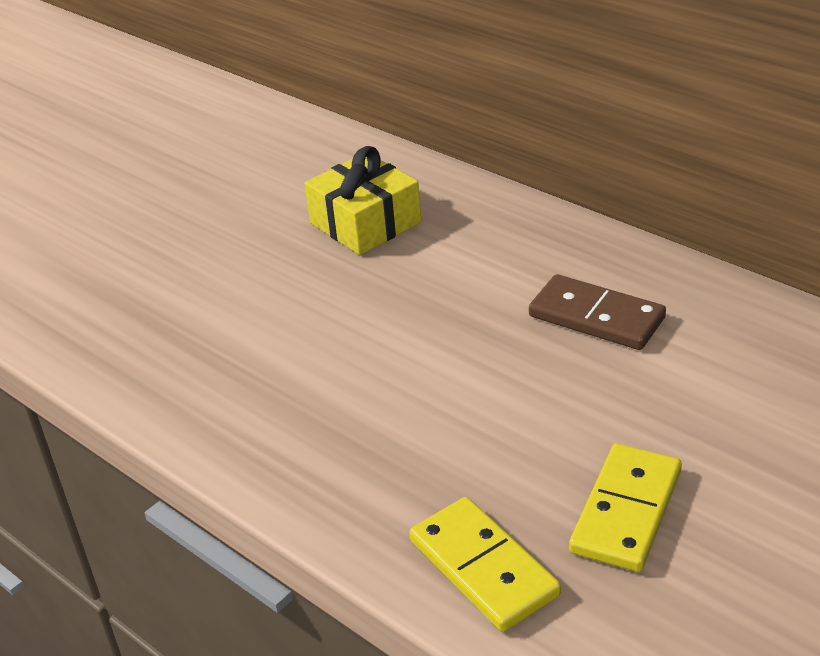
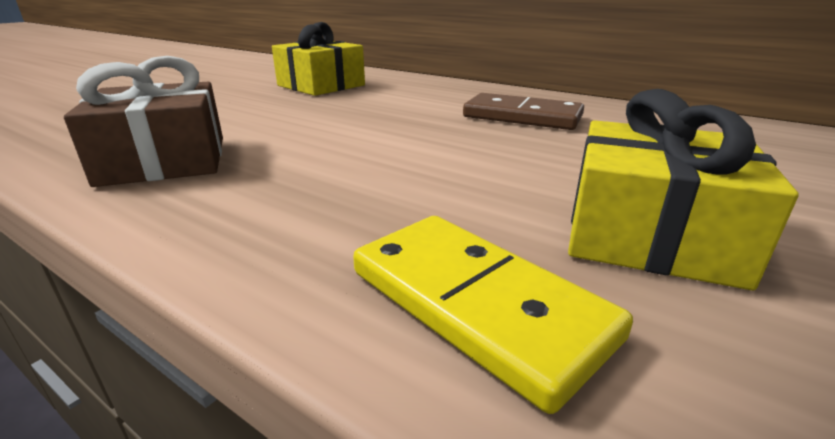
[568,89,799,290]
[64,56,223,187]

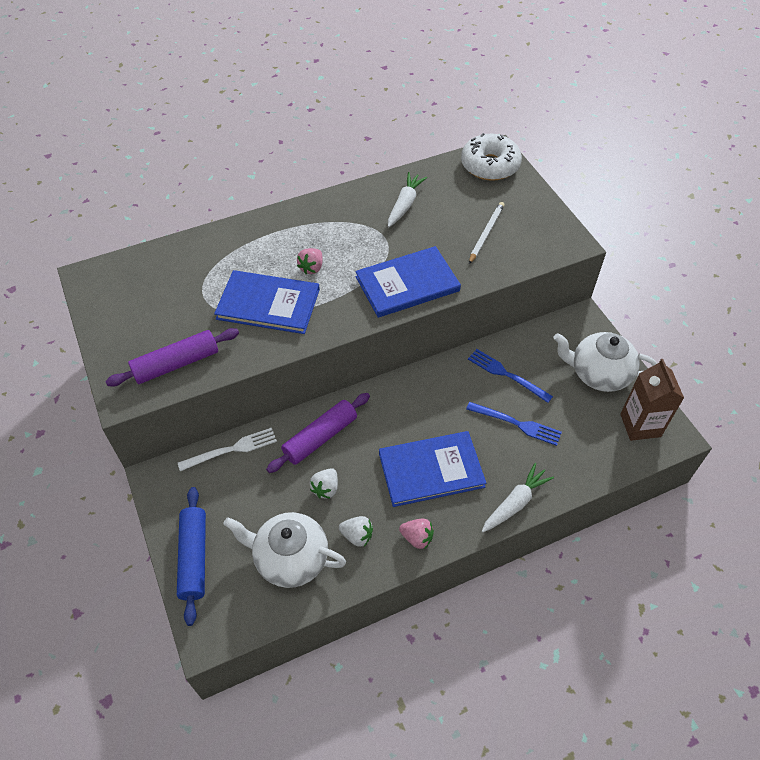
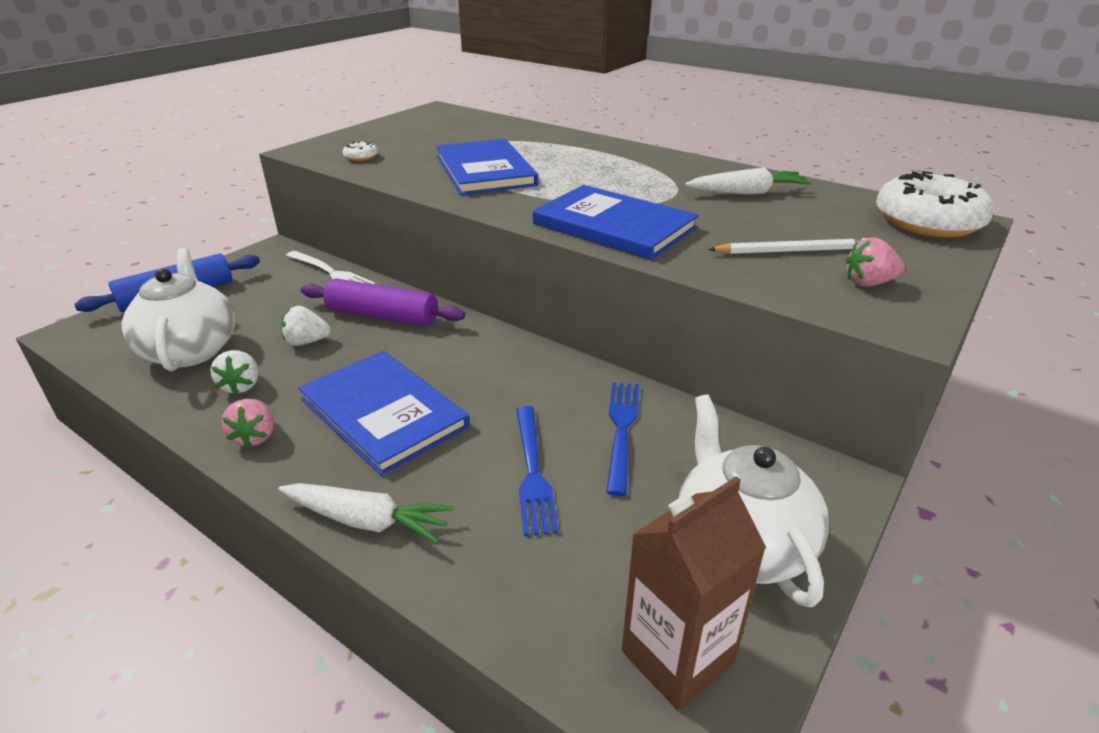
[343,141,378,161]
[846,237,905,287]

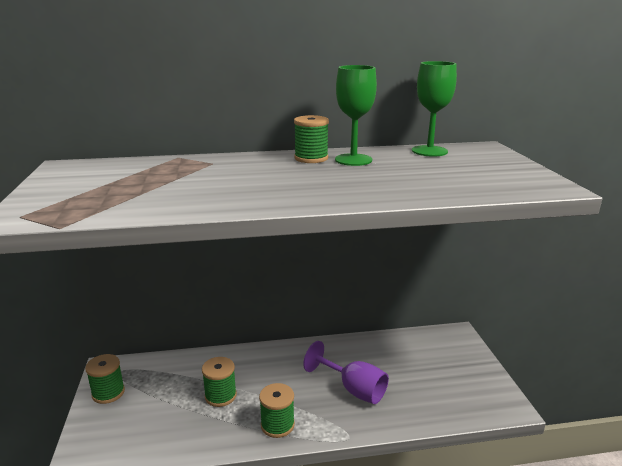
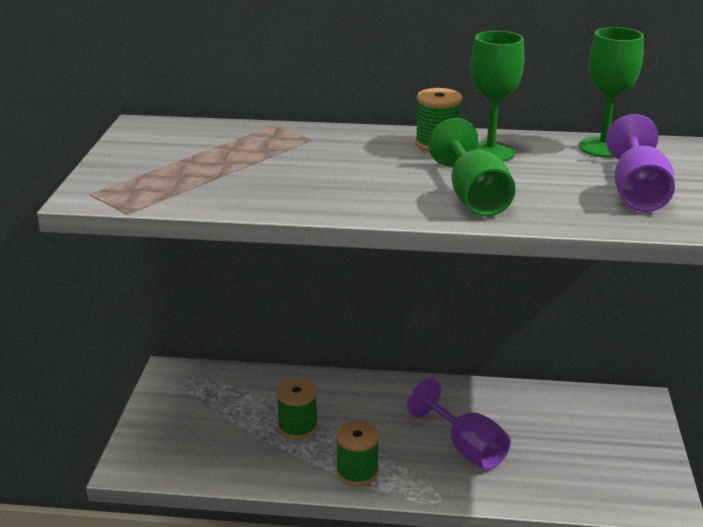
[85,354,125,404] (first image)
[428,118,516,217]
[606,114,675,212]

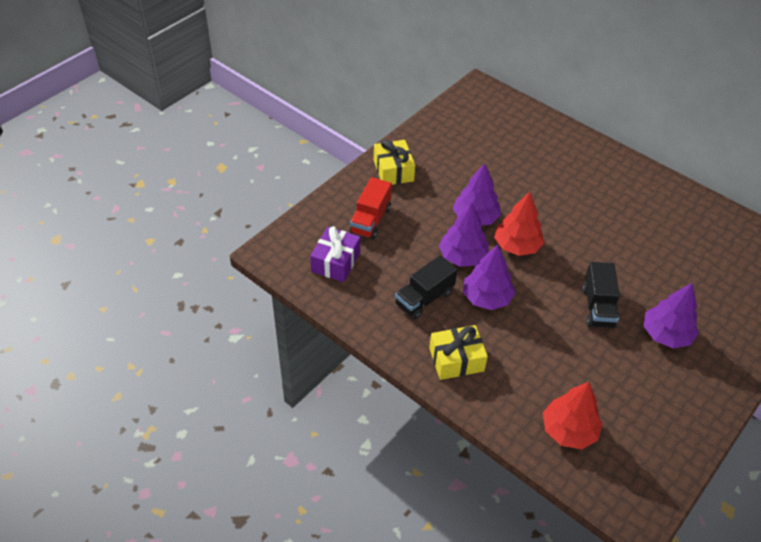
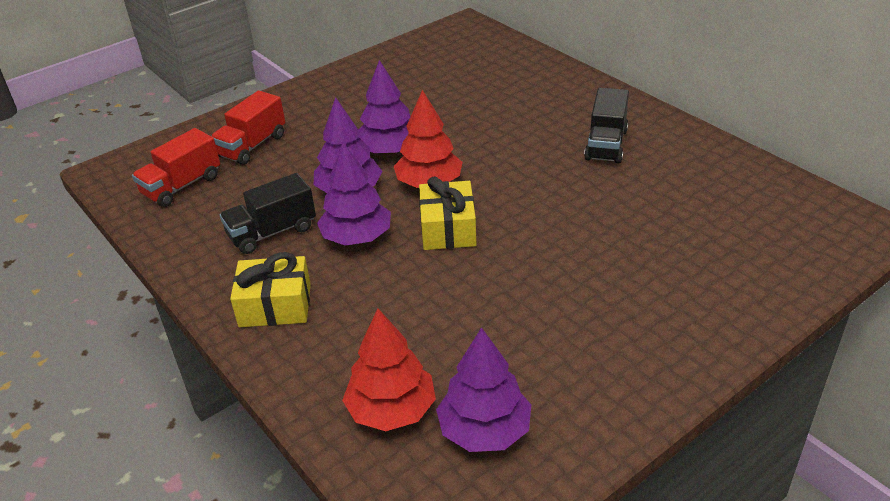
[132,128,220,207]
[419,176,477,250]
[584,88,629,163]
[436,327,531,452]

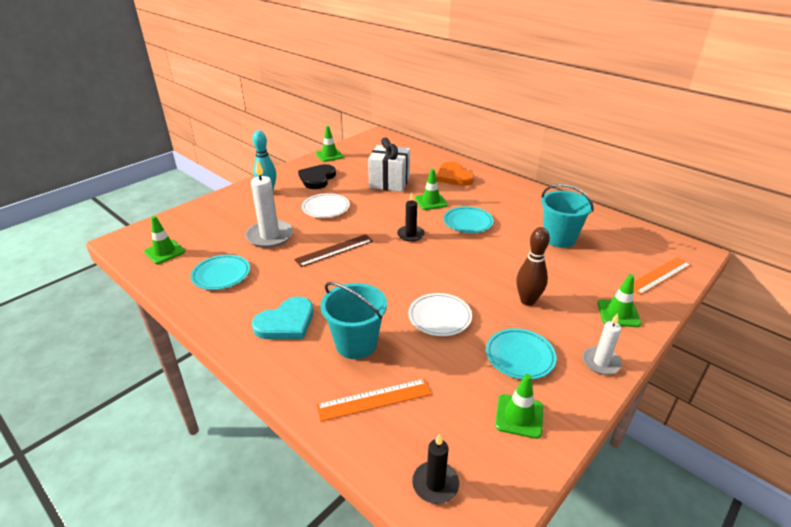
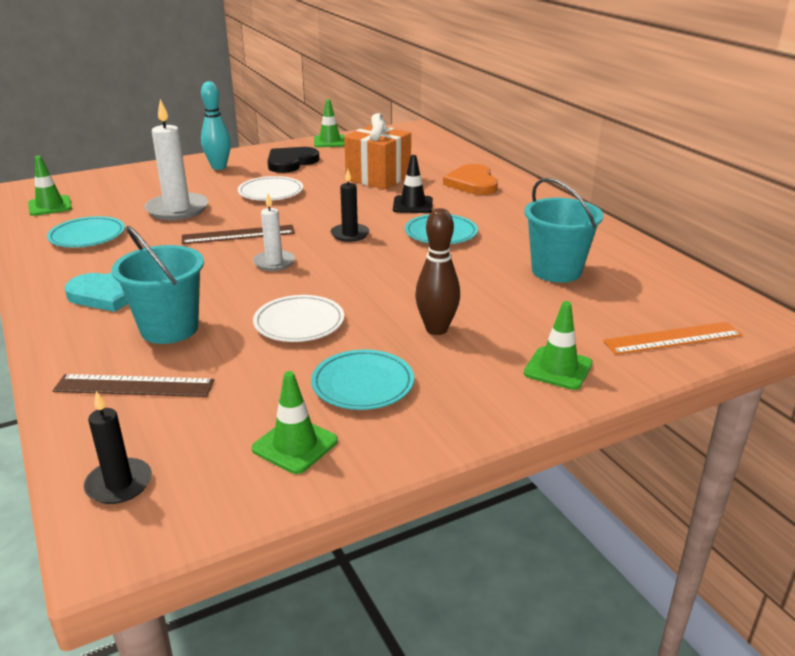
[53,374,214,397]
[344,113,411,190]
[393,155,433,213]
[253,194,295,271]

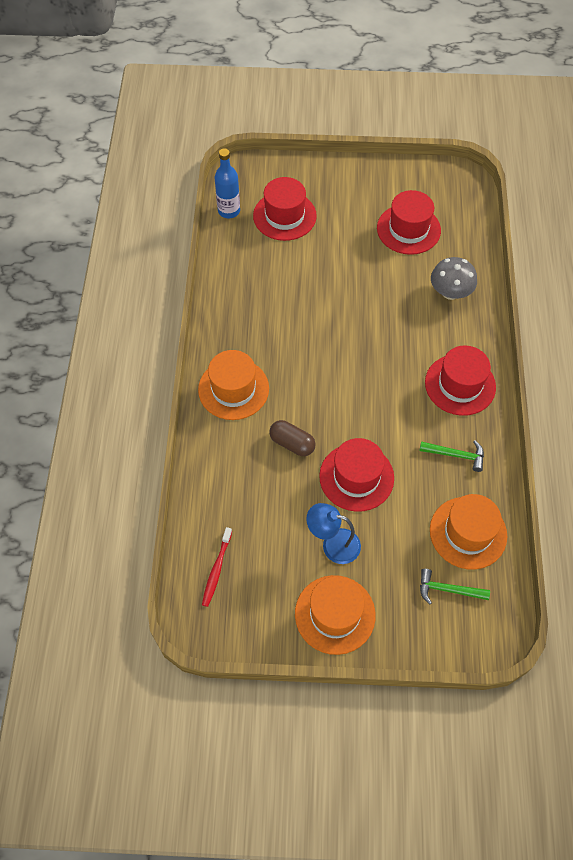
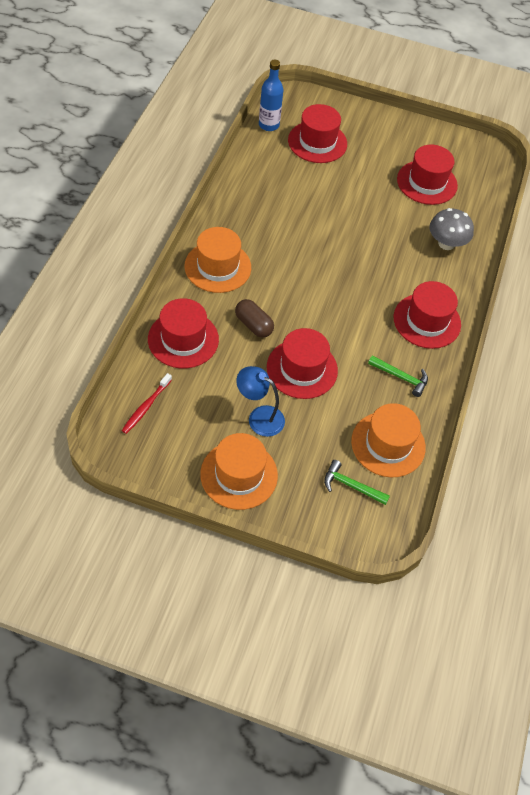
[148,298,219,368]

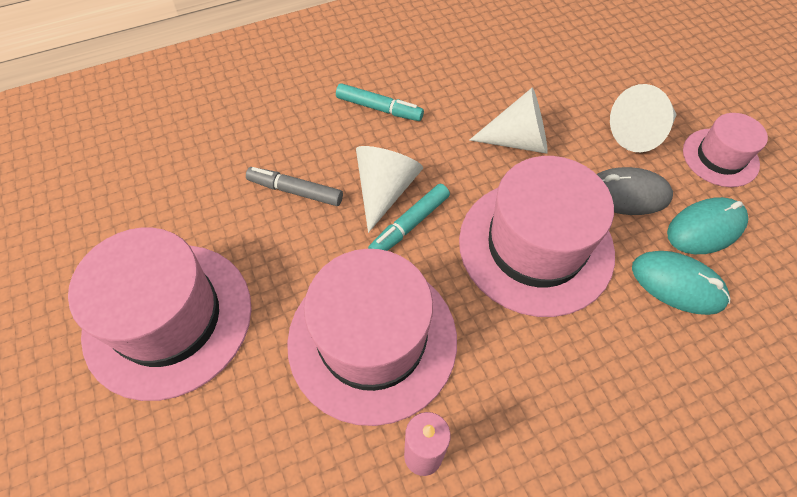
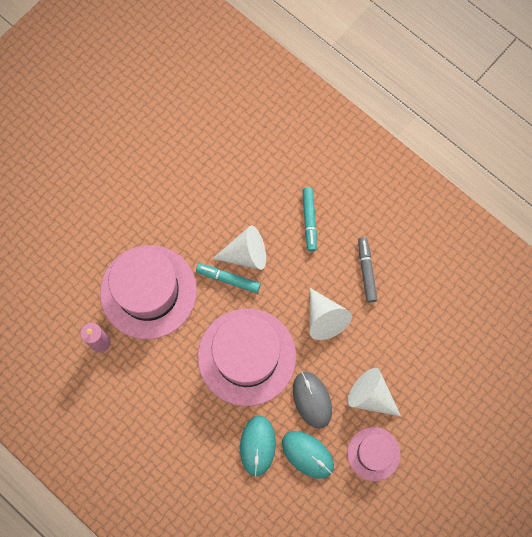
[68,228,252,401] (first image)
[358,237,377,303]

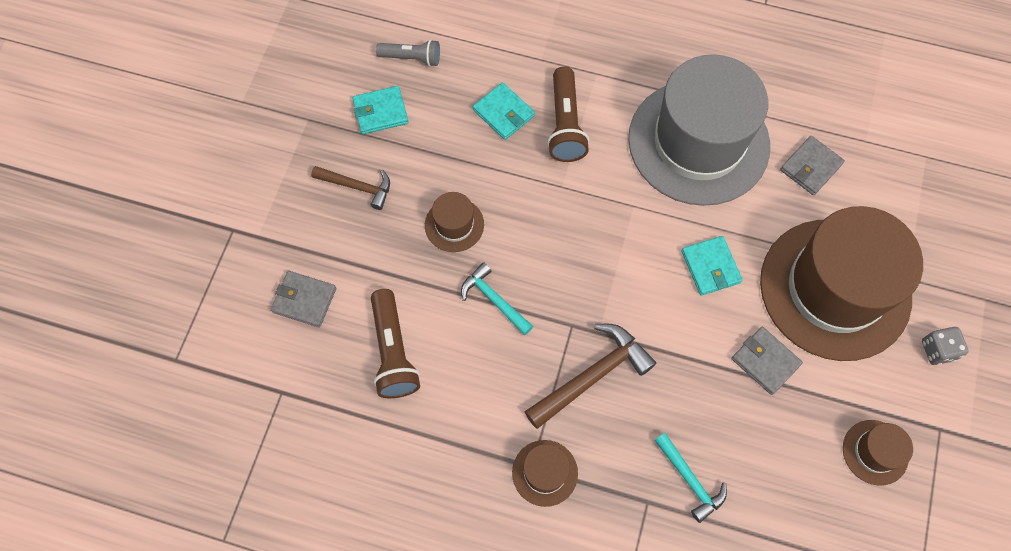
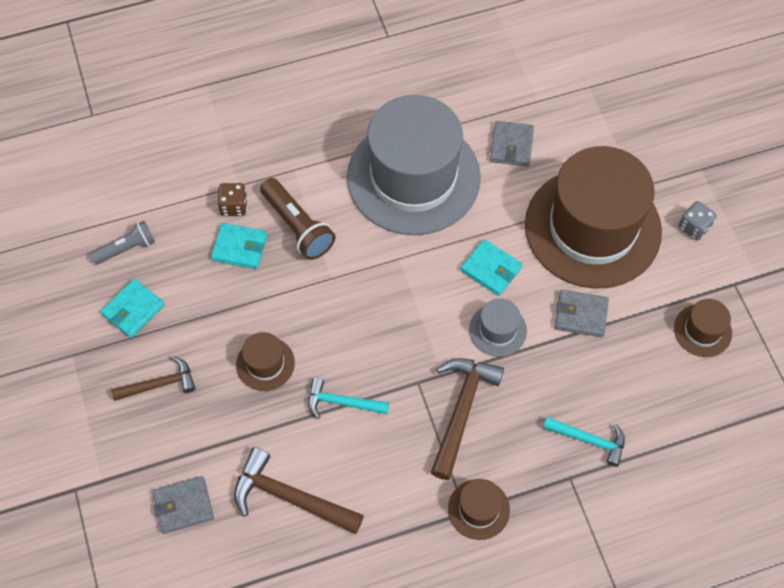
[234,447,364,534]
[217,183,247,216]
[469,298,527,357]

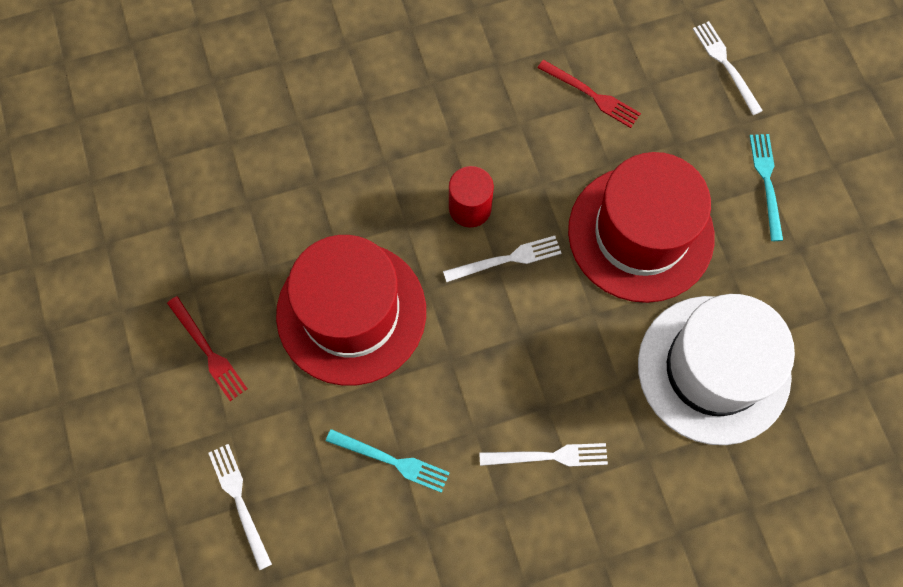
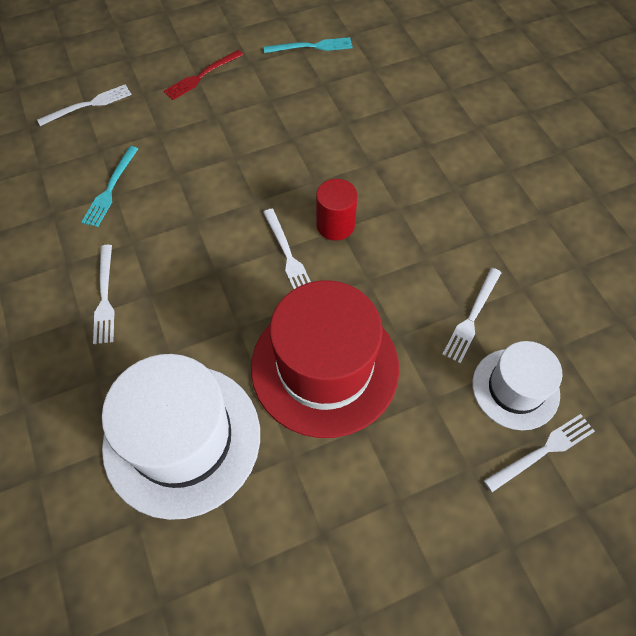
[276,235,426,386] (first image)
[442,268,502,363]
[264,37,353,53]
[473,341,563,430]

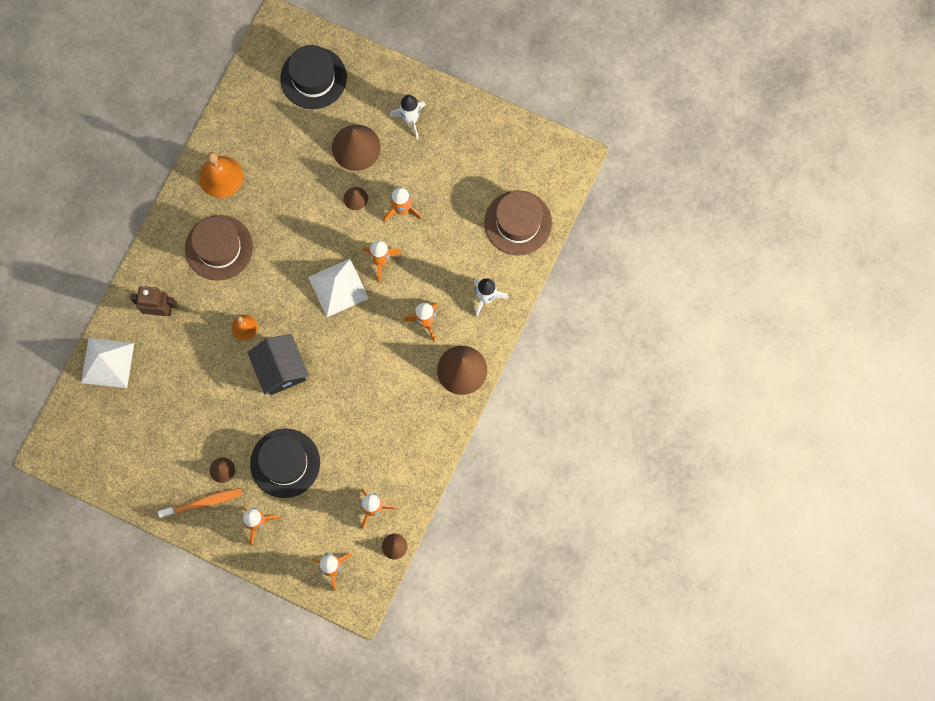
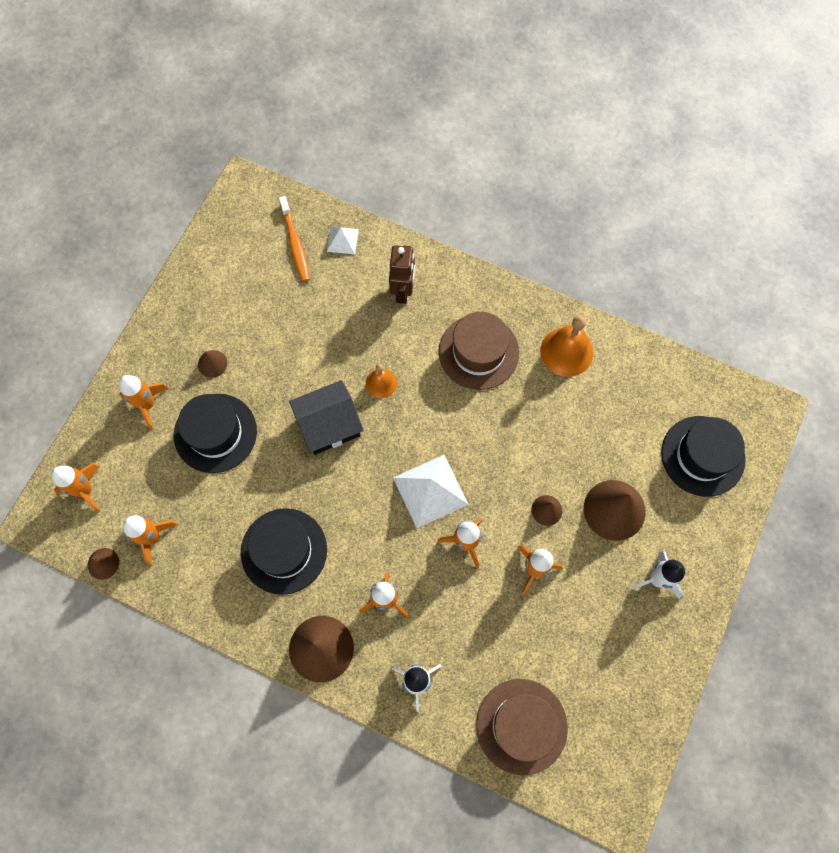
[327,227,359,255]
[279,196,310,282]
[241,508,327,595]

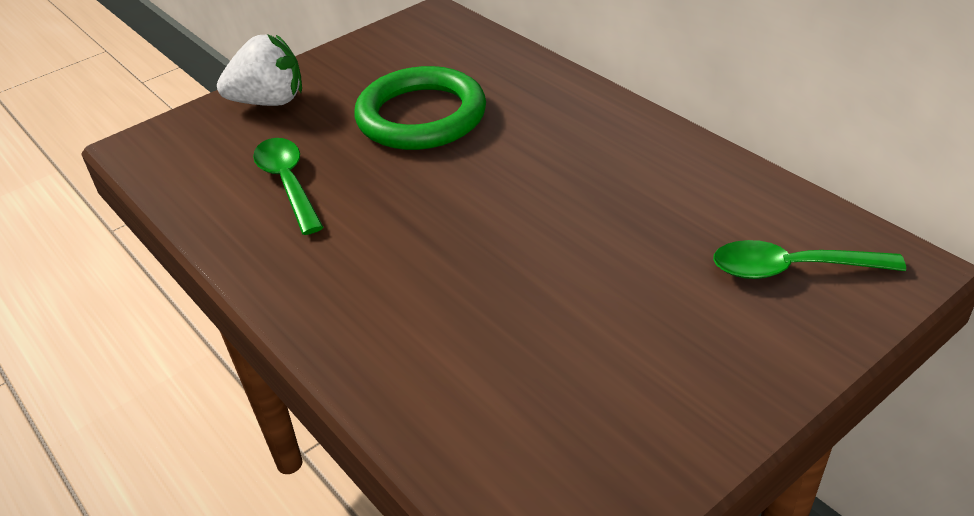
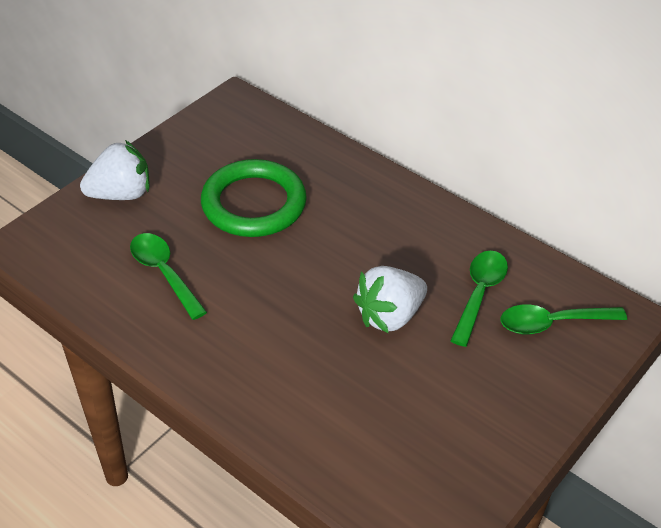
[353,266,427,333]
[450,251,508,347]

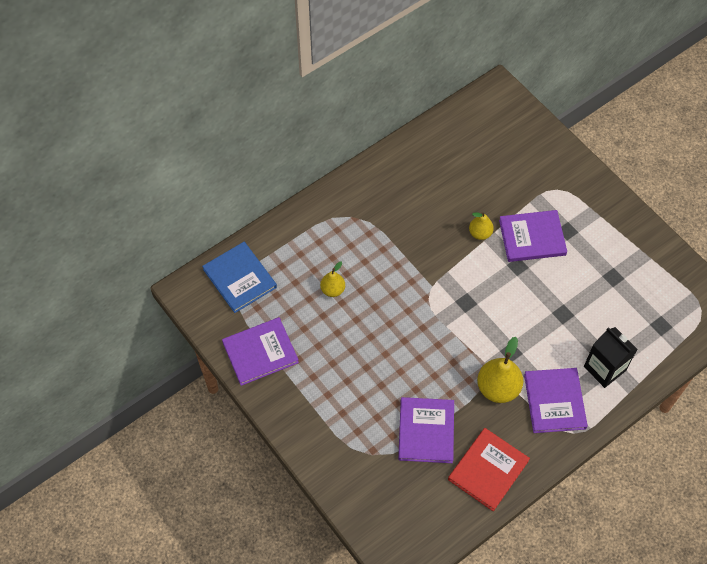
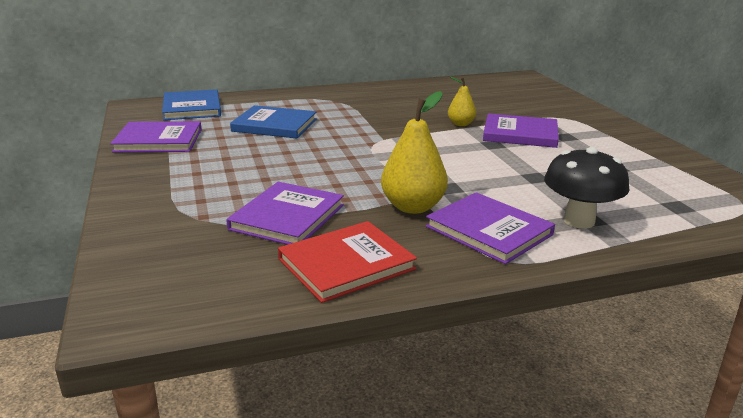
[230,105,317,139]
[426,192,555,264]
[544,147,629,229]

